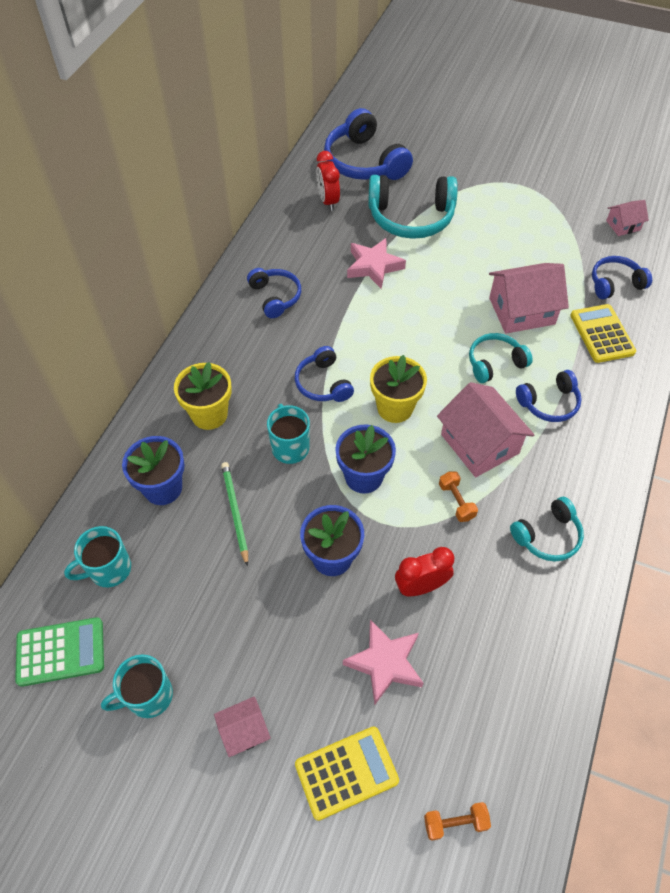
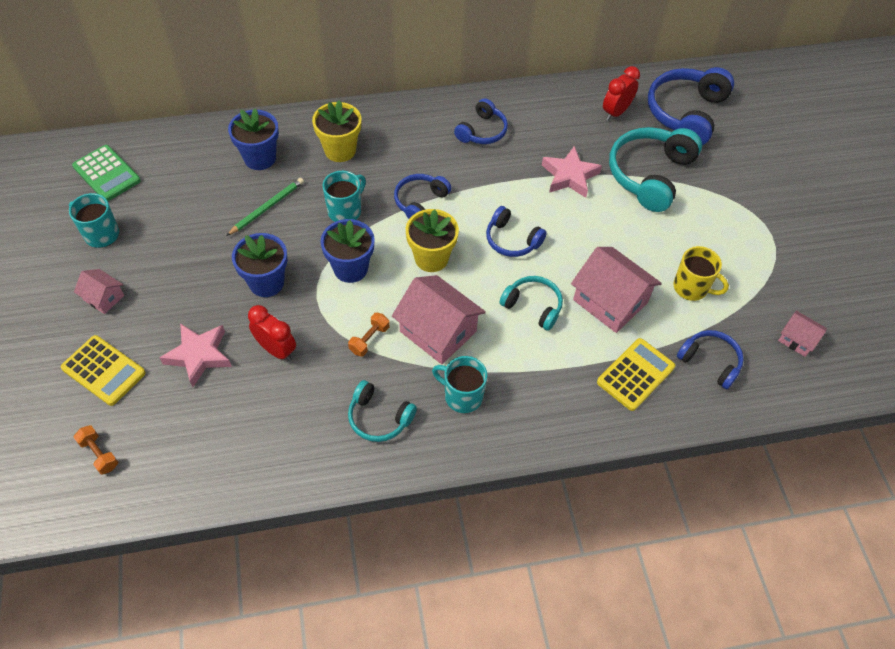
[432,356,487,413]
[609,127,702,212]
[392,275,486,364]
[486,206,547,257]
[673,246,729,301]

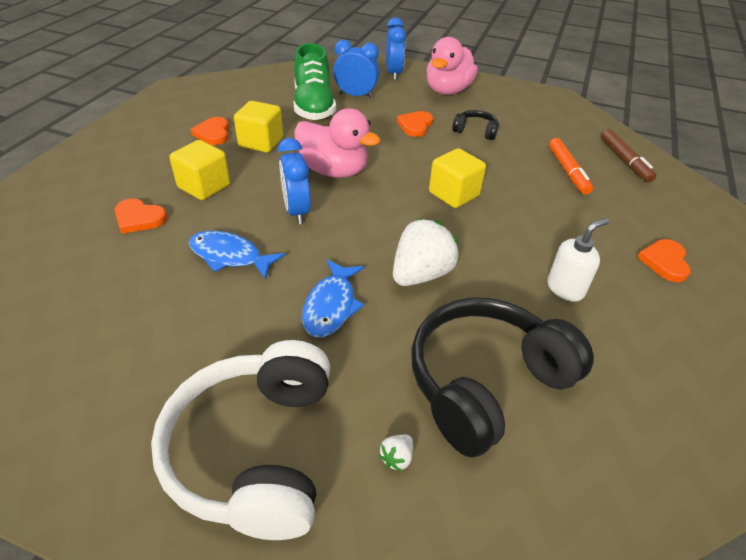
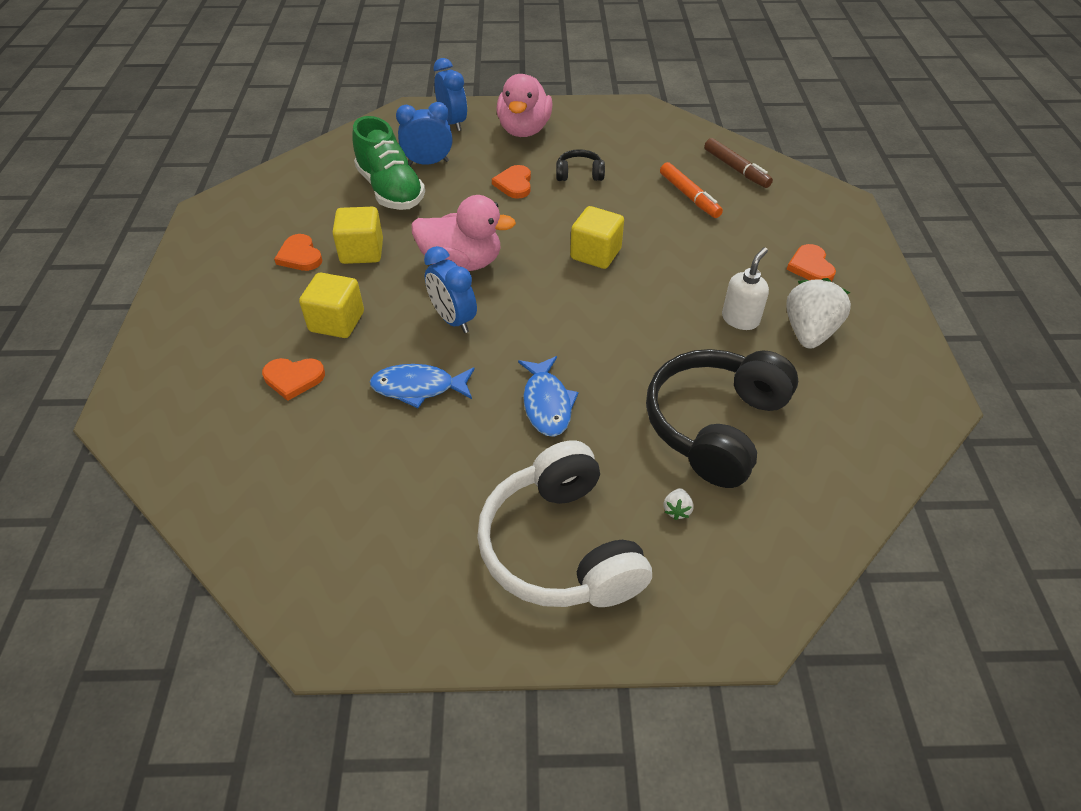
[786,278,851,349]

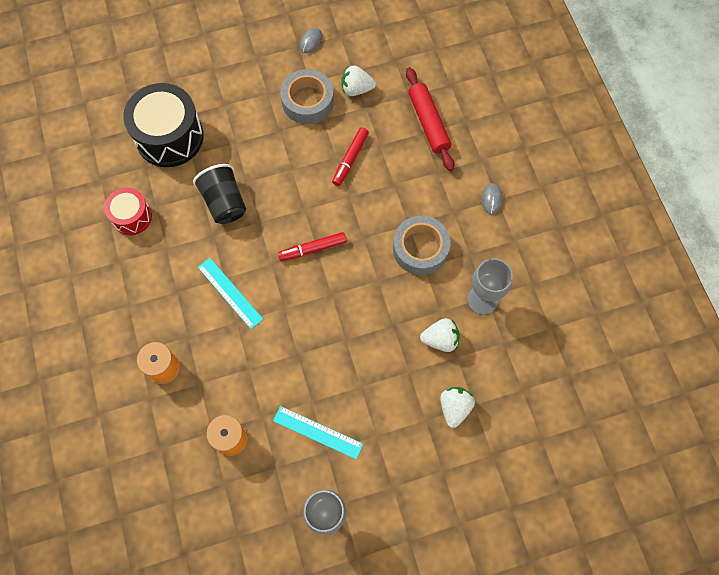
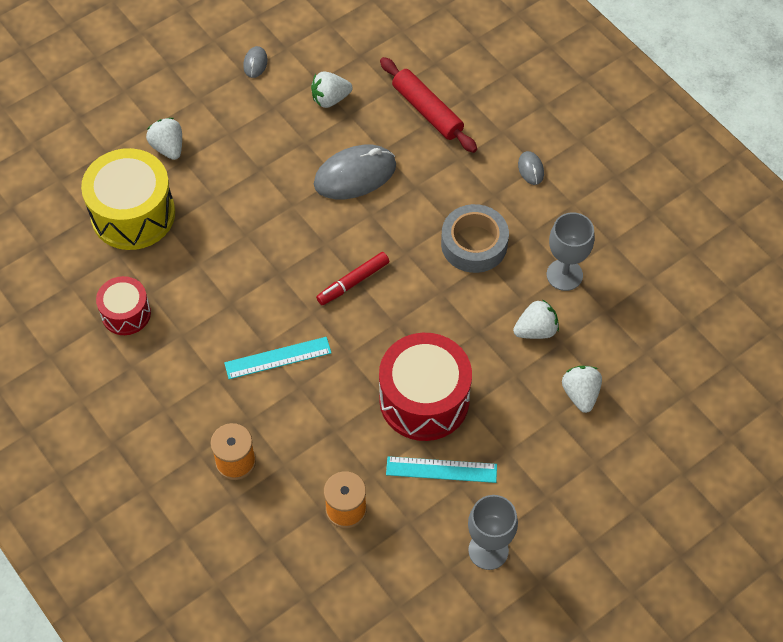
[81,148,175,250]
[193,164,246,224] (first image)
[224,337,331,379]
[280,69,334,124] (first image)
[314,145,396,199]
[146,118,182,160]
[379,333,472,441]

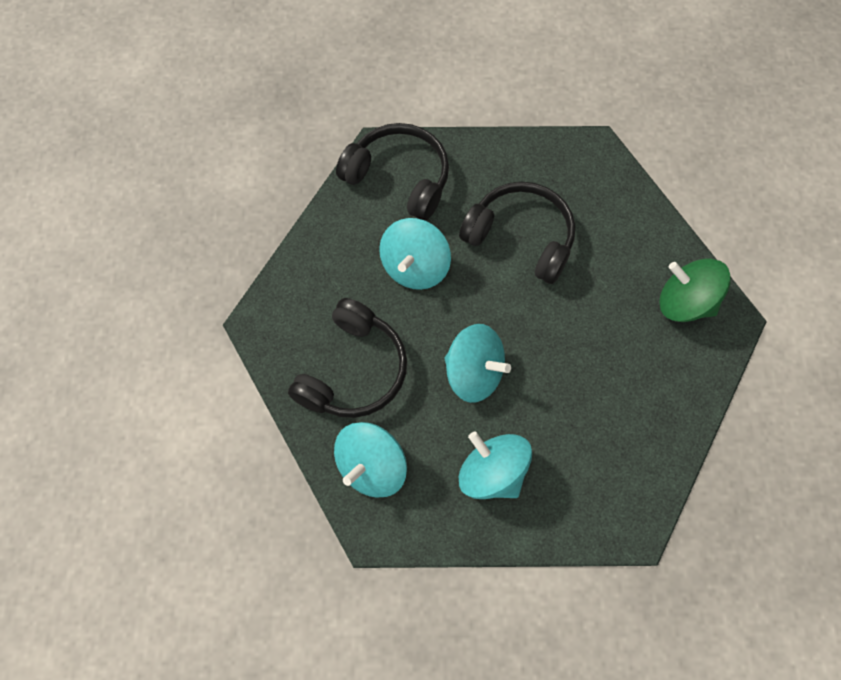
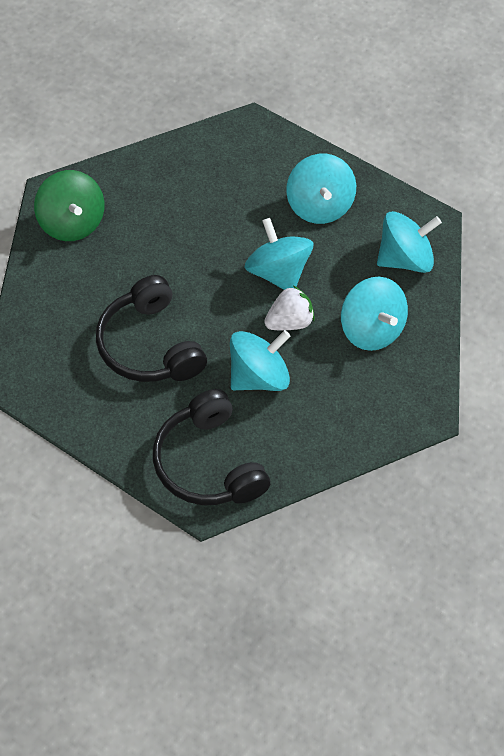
[341,277,408,351]
[264,286,315,330]

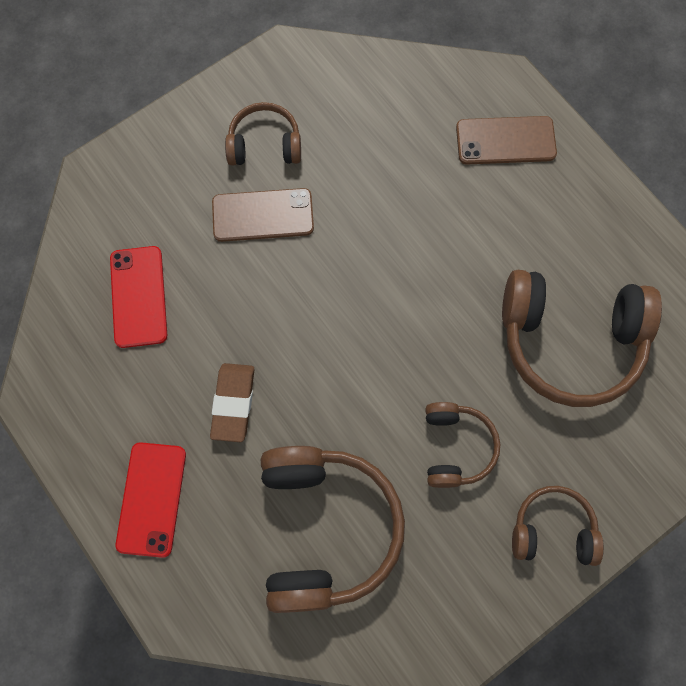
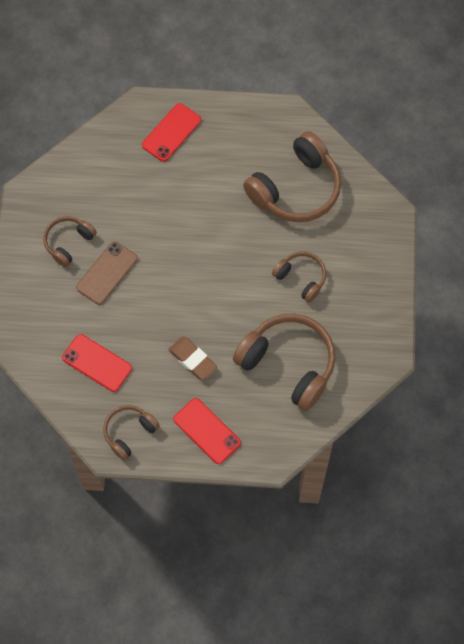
[142,103,201,162]
[103,405,160,460]

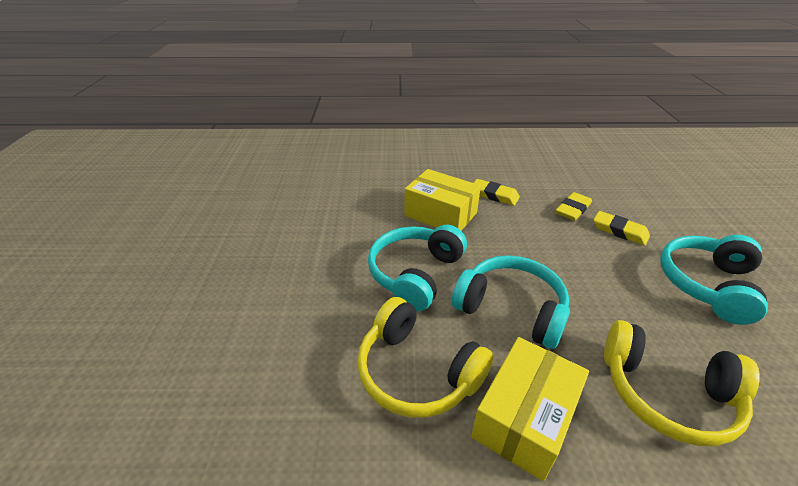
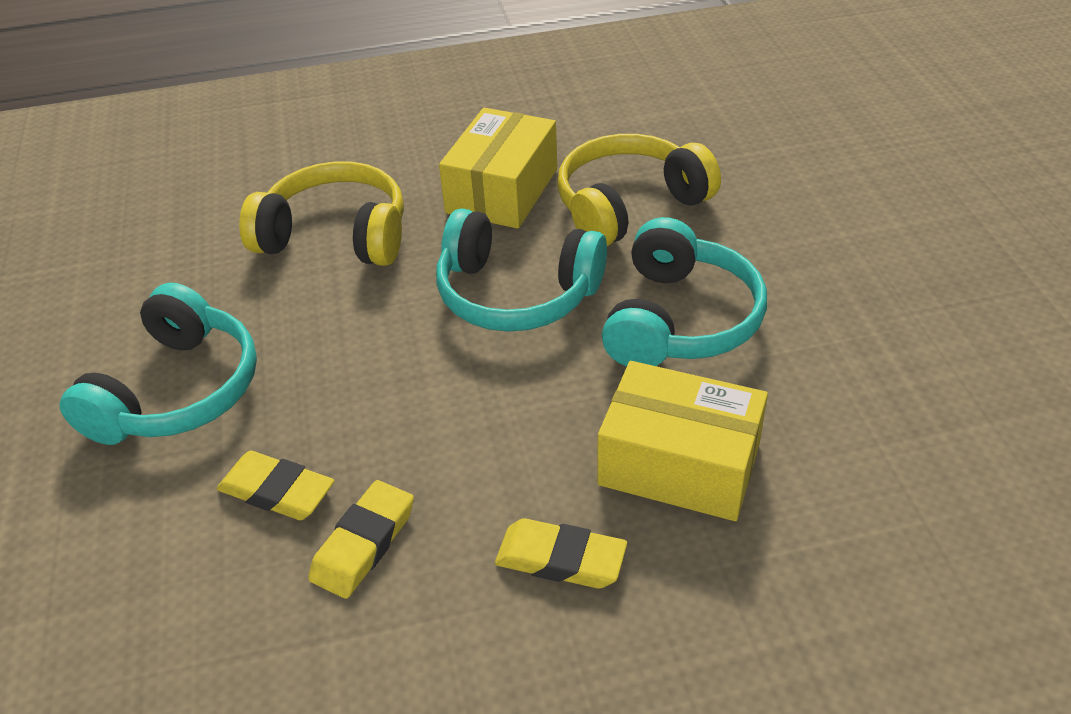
[557,134,721,246]

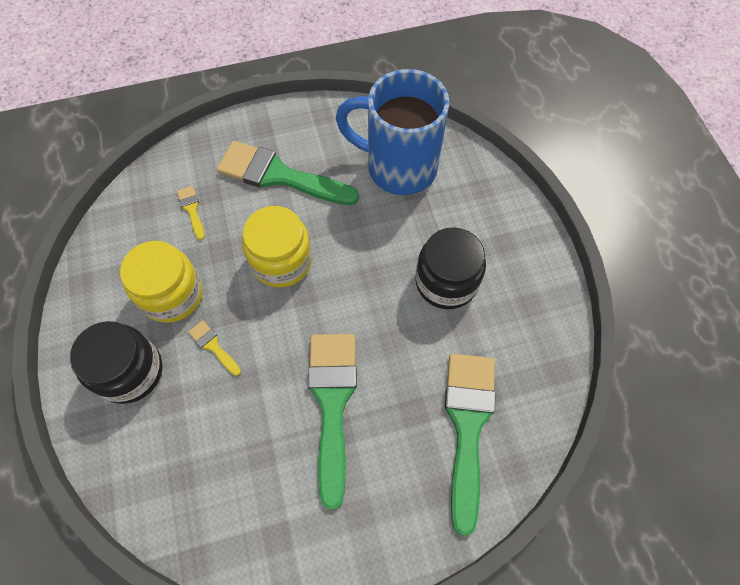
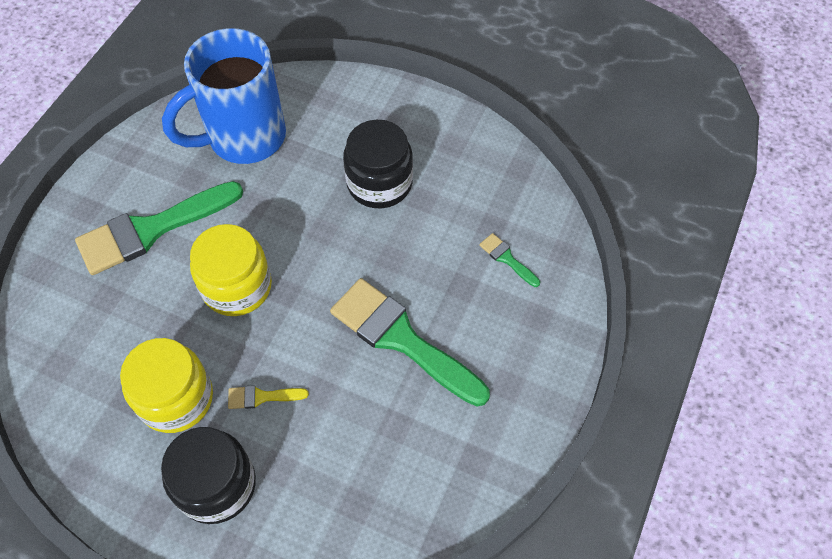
[177,186,205,240] (first image)
[479,233,540,287]

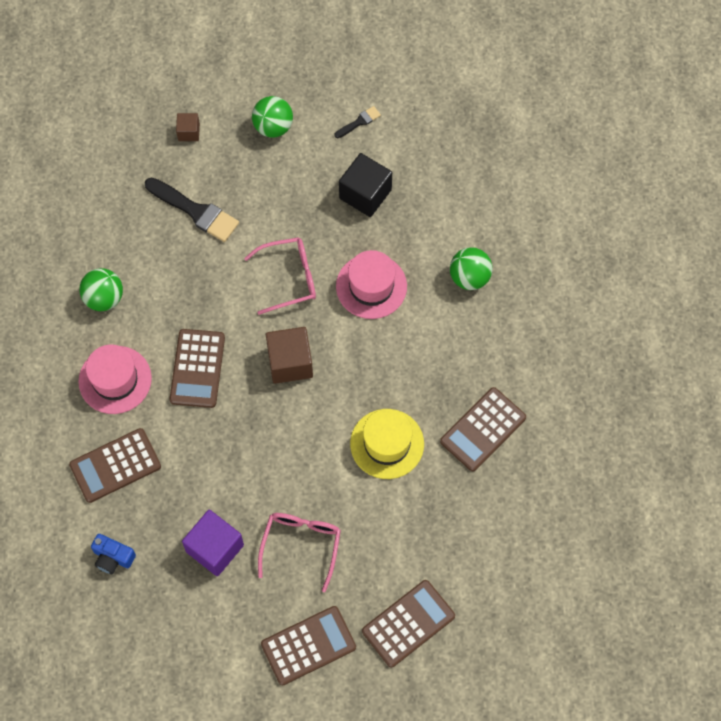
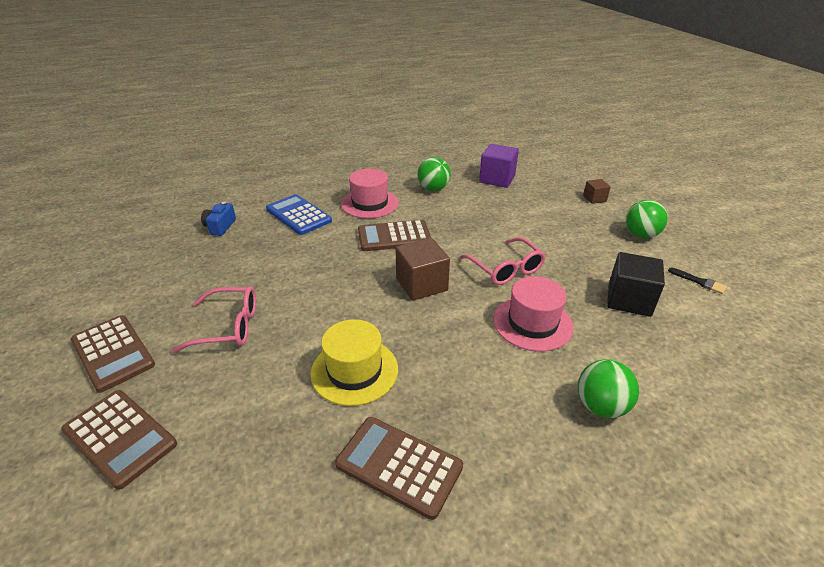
[266,194,332,235]
[145,177,239,242] (first image)
[479,144,519,188]

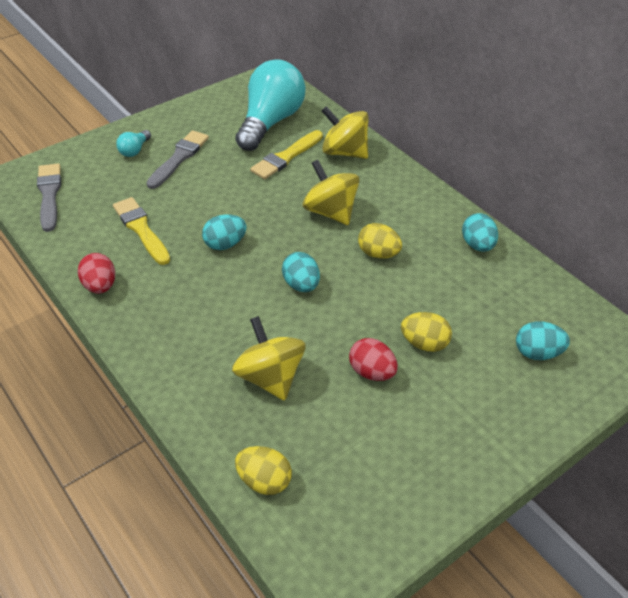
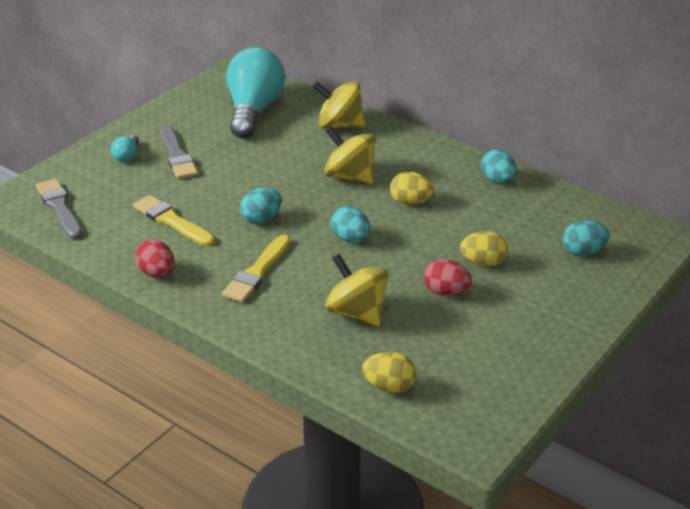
[160,125,198,179]
[222,235,290,303]

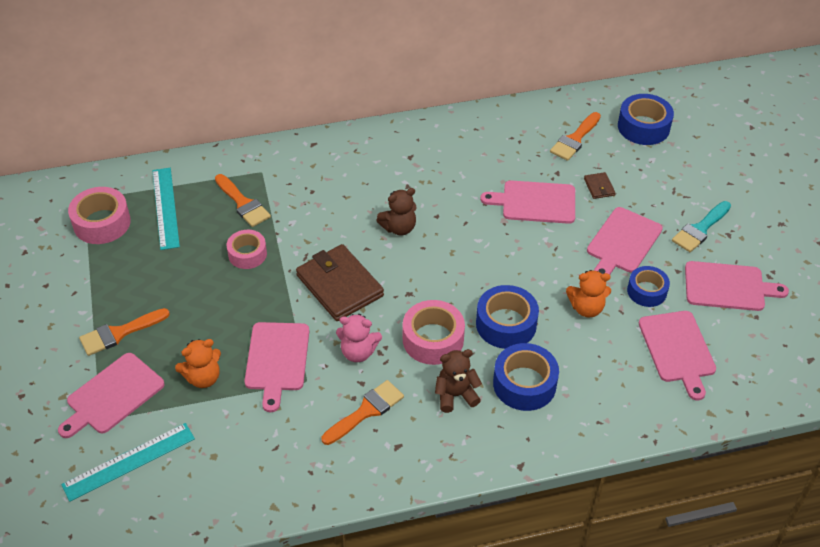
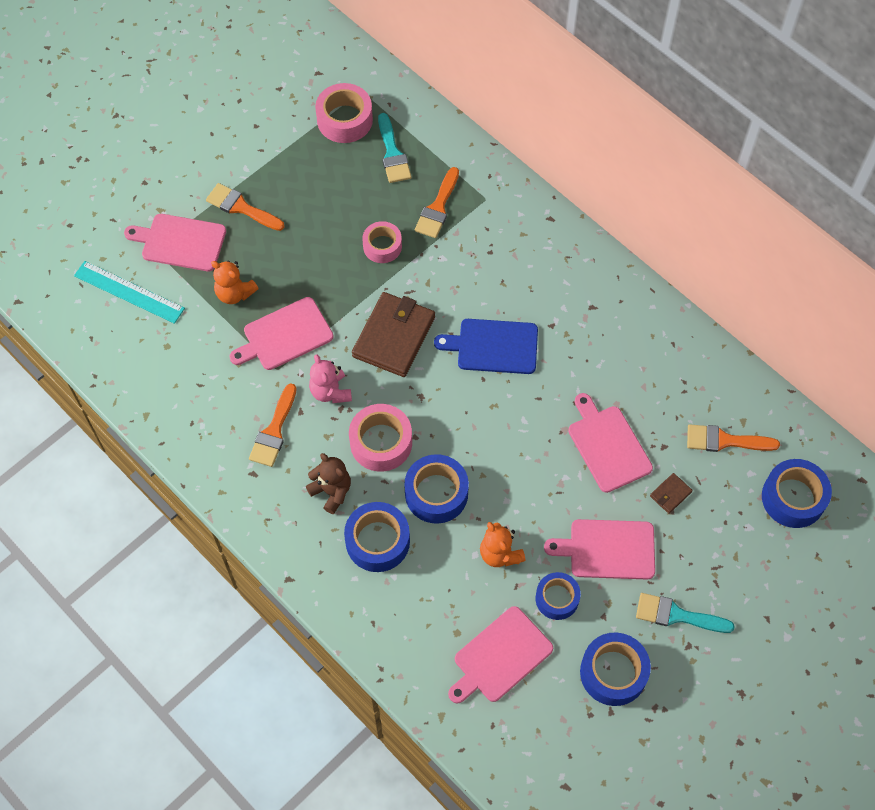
[378,113,412,183]
[249,383,296,467]
[434,319,538,374]
[580,632,651,706]

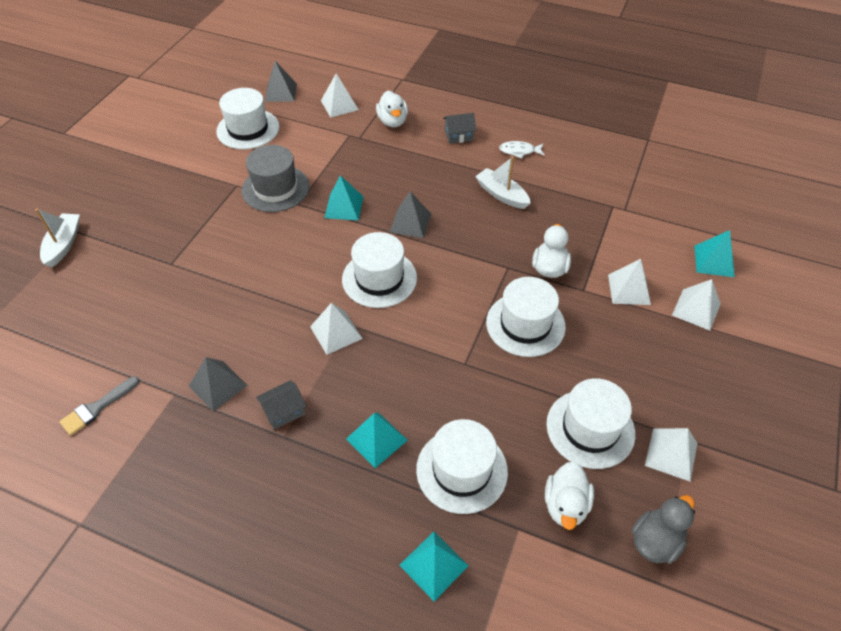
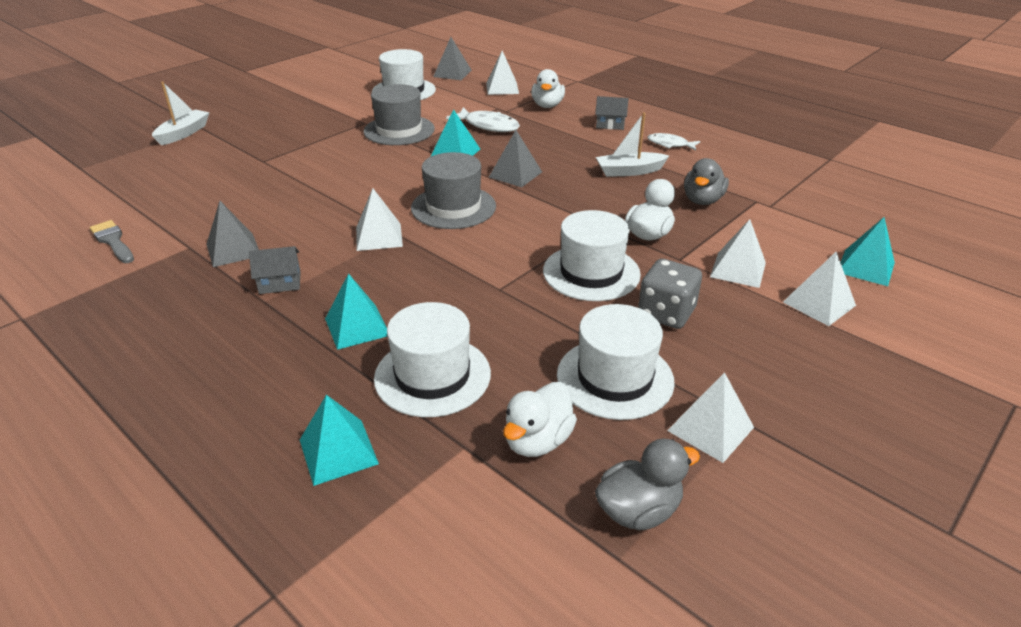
[90,220,134,263]
[411,152,496,229]
[596,112,669,177]
[446,107,520,132]
[638,259,702,329]
[684,158,729,205]

